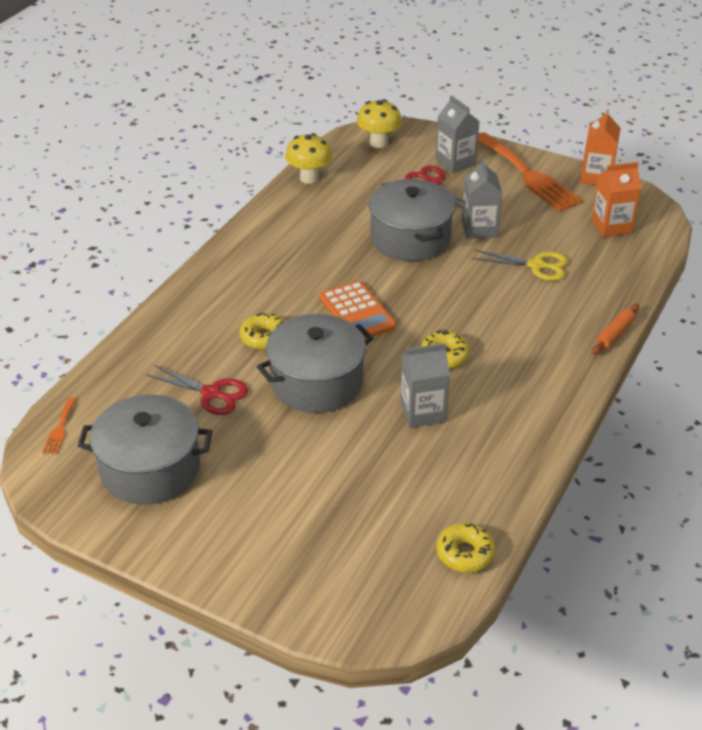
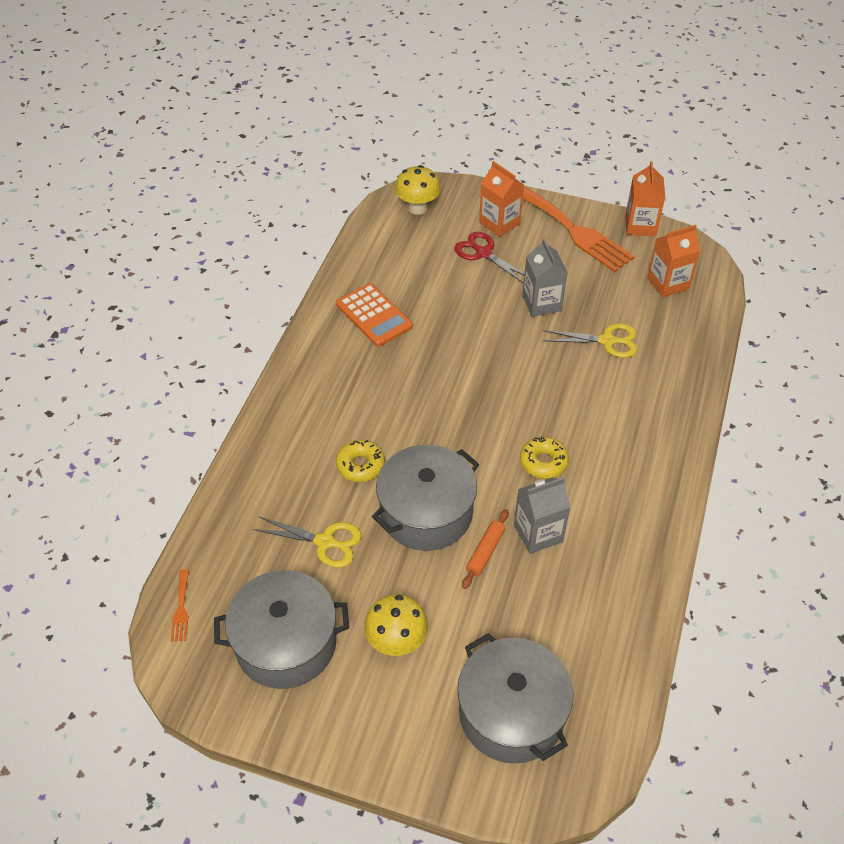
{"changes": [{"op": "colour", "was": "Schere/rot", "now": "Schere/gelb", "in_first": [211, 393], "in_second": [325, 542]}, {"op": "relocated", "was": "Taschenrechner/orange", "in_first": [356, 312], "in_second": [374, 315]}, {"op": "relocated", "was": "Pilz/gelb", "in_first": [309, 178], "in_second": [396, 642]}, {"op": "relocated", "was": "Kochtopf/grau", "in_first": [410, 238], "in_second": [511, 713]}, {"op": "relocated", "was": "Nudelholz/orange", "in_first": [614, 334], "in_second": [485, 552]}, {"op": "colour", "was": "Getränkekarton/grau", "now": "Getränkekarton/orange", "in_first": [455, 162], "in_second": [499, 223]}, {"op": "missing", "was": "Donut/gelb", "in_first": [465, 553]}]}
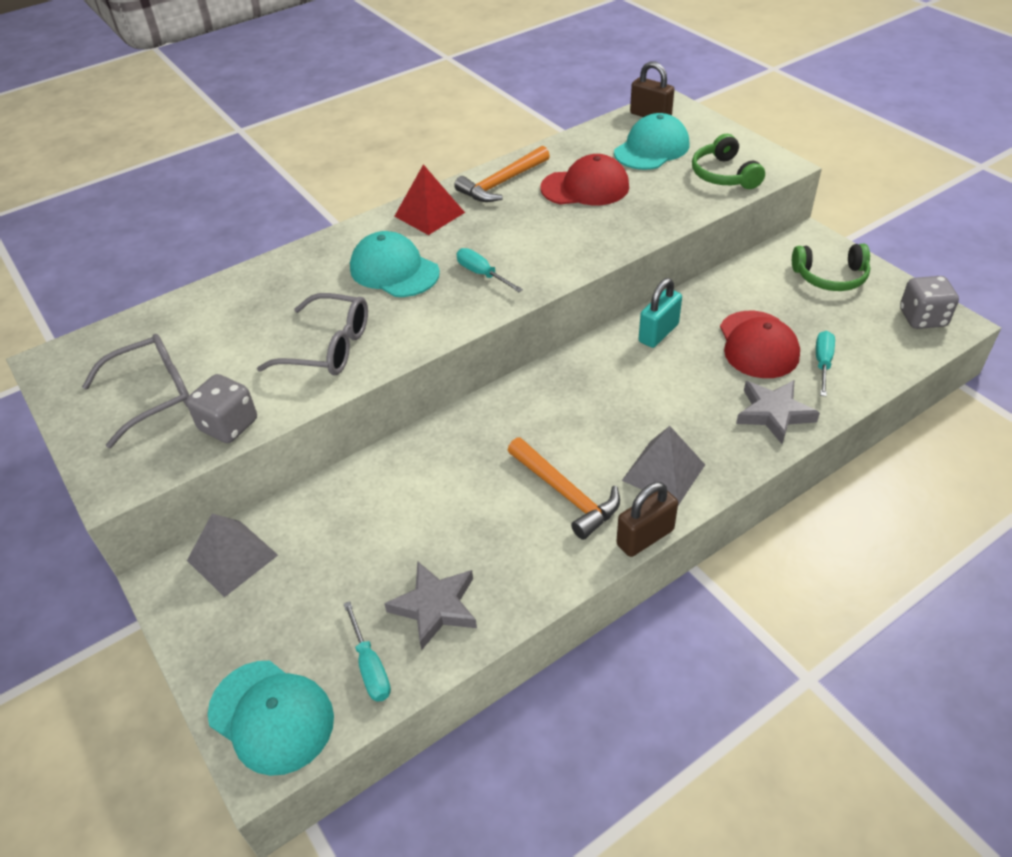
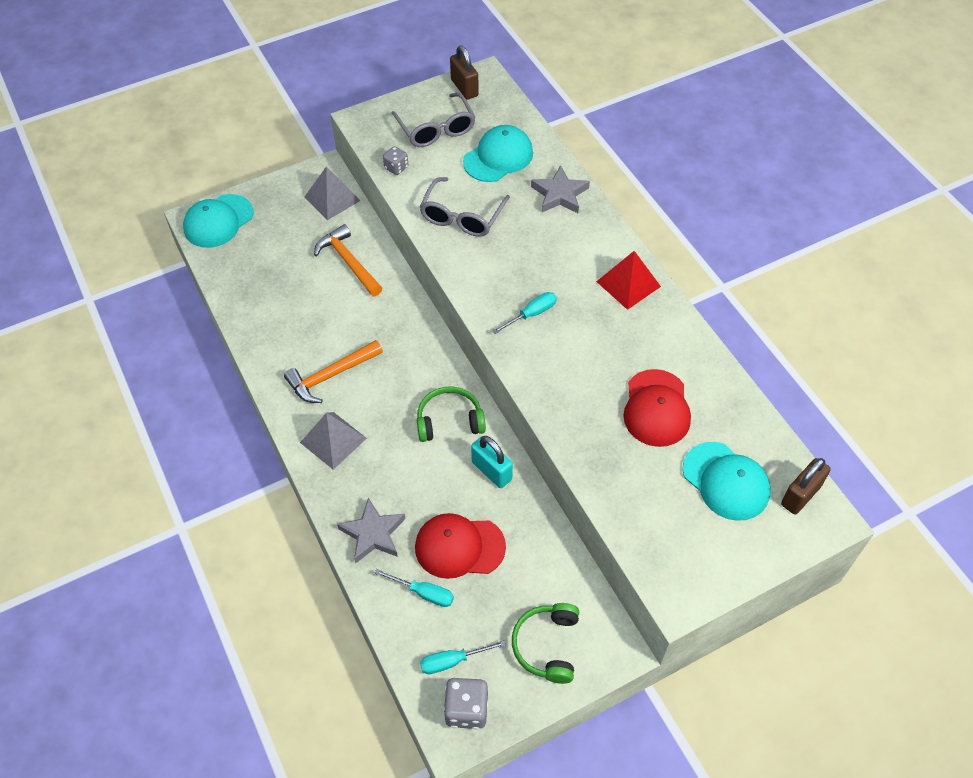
{"changes": [{"op": "relocated", "was": "Hammer/orange", "in_first": [502, 183], "in_second": [348, 262]}, {"op": "size", "was": "Spielwürfel/grau", "in_first": [229, 425], "in_second": [396, 168], "ratio": 0.61}, {"op": "relocated", "was": "Kopfhörer/grün", "in_first": [723, 175], "in_second": [449, 420]}, {"op": "relocated", "was": "Schraubenzieher/türkis", "in_first": [370, 666], "in_second": [452, 661]}, {"op": "relocated", "was": "Vorhängeschloss/braun", "in_first": [645, 537], "in_second": [464, 88]}, {"op": "relocated", "was": "Kappe/türkis", "in_first": [394, 270], "in_second": [498, 157]}, {"op": "relocated", "was": "Stern/grau", "in_first": [435, 607], "in_second": [559, 194]}]}
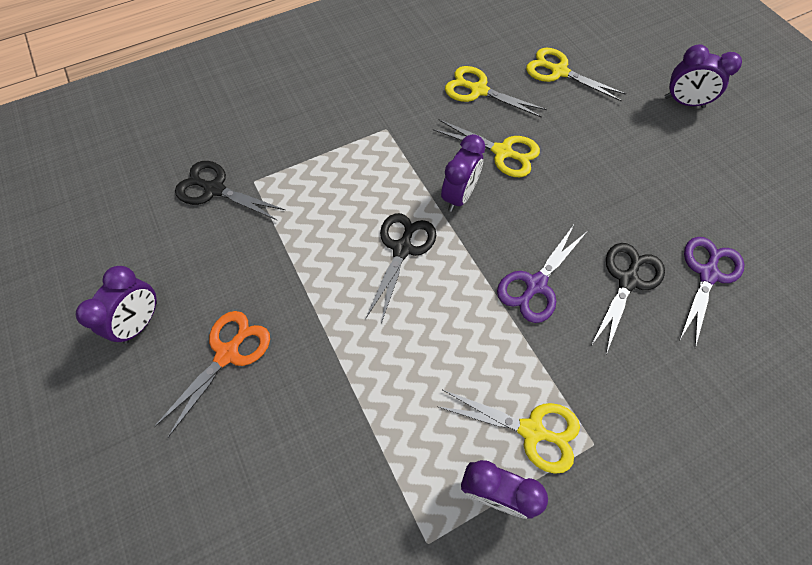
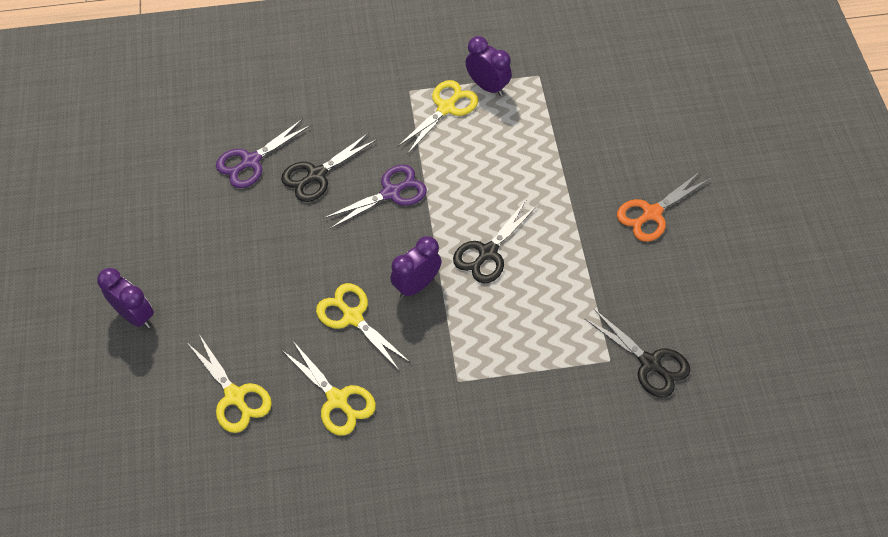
{"changes": [{"op": "spun", "was": "Schere/gelb", "in_first": [531, 430], "in_second": [446, 108], "clockwise": 90}, {"op": "missing", "was": "Wecker/lila", "in_first": [141, 322]}]}
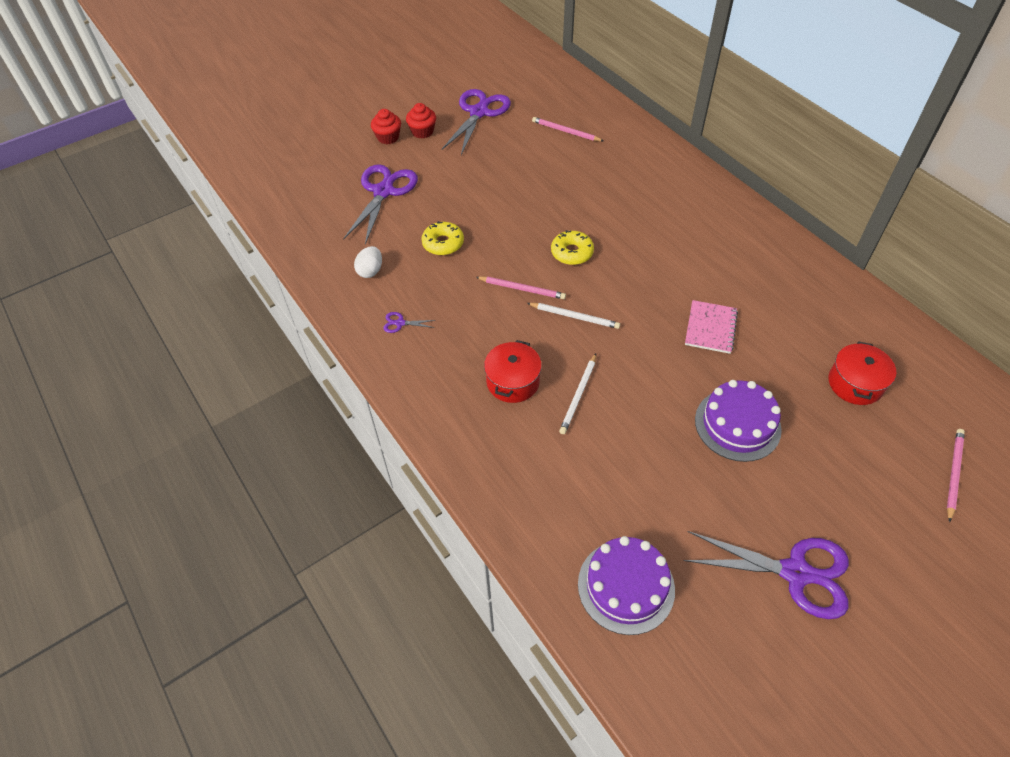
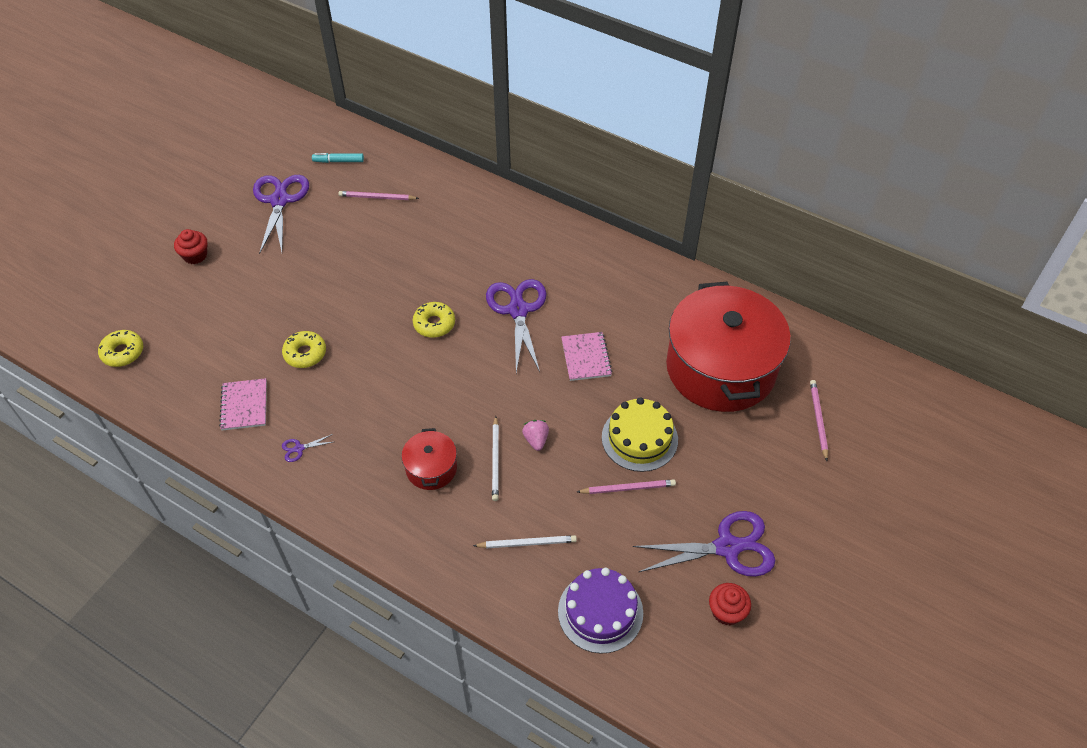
{"changes": [{"op": "appeared", "now": "Donut/gelb", "in_second": [123, 352]}, {"op": "exchanged", "was": "Ei/weiß", "now": "Notizbuch/rosa", "in_first": [370, 271], "in_second": [244, 405]}, {"op": "appeared", "now": "Filzstift/türkis", "in_second": [338, 161]}, {"op": "relocated", "was": "Bleistift/weiß", "in_first": [574, 317], "in_second": [527, 543]}, {"op": "relocated", "was": "Schere/lila", "in_first": [383, 192], "in_second": [518, 310]}, {"op": "appeared", "now": "Erdbeere/rosa", "in_second": [536, 440]}, {"op": "relocated", "was": "Bleistift/rosa", "in_first": [522, 289], "in_second": [628, 488]}, {"op": "colour", "was": "Kuchen/lila", "now": "Kuchen/gelb", "in_first": [737, 424], "in_second": [639, 438]}, {"op": "size", "was": "Kochtopf/rot", "in_first": [855, 383], "in_second": [721, 368], "ratio": 2.29}, {"op": "relocated", "was": "Muffin/rot", "in_first": [422, 132], "in_second": [726, 611]}]}
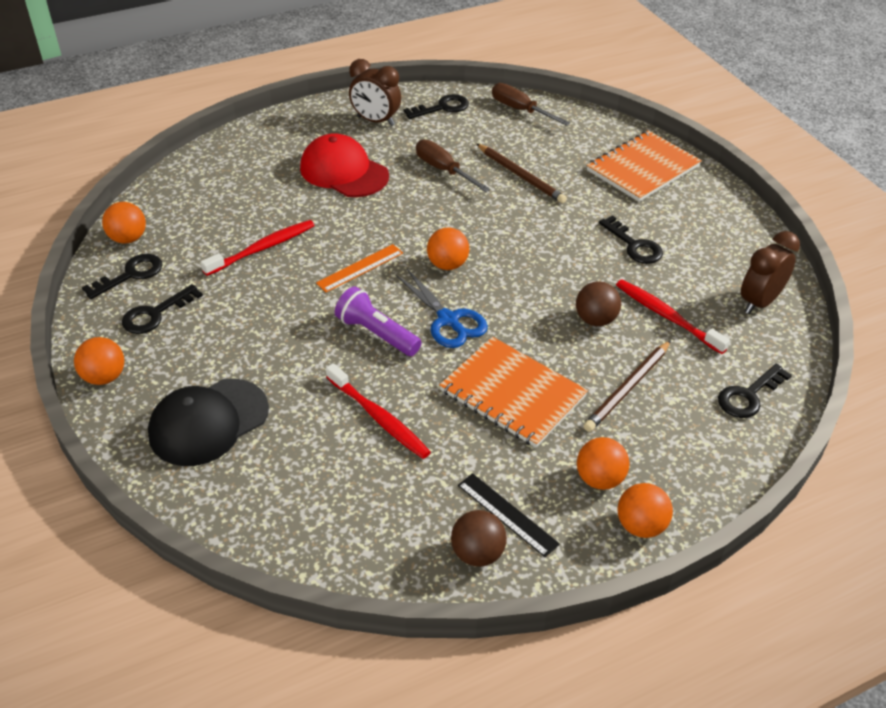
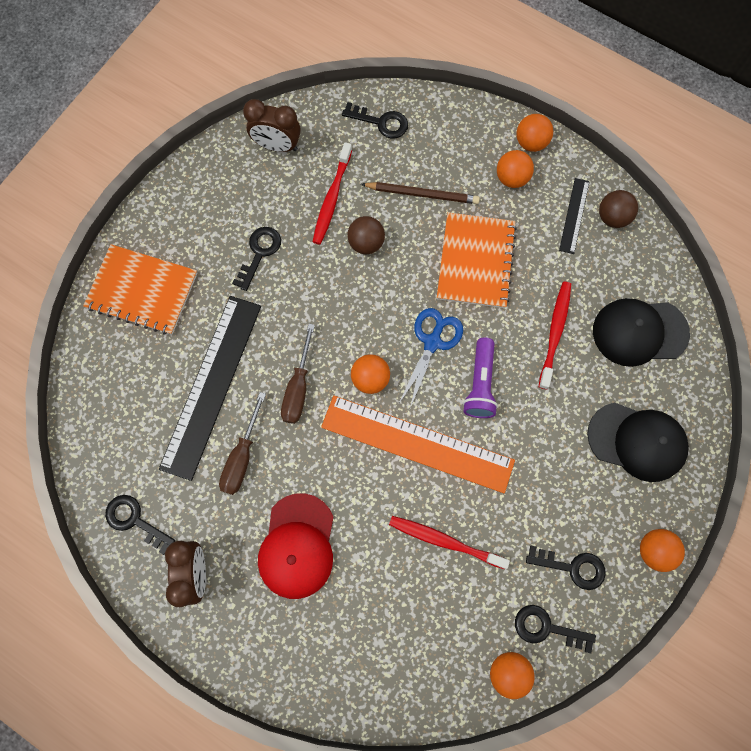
{"changes": [{"op": "exchanged", "was": "Bleistift/braun", "now": "Lineal/schwarz", "in_first": [521, 175], "in_second": [212, 385]}, {"op": "relocated", "was": "Schraubenzieher/braun", "in_first": [520, 110], "in_second": [298, 387]}, {"op": "size", "was": "Lineal/orange", "in_first": [360, 268], "in_second": [417, 444], "ratio": 2.16}, {"op": "appeared", "now": "Kappe/schwarz", "in_second": [639, 332]}]}
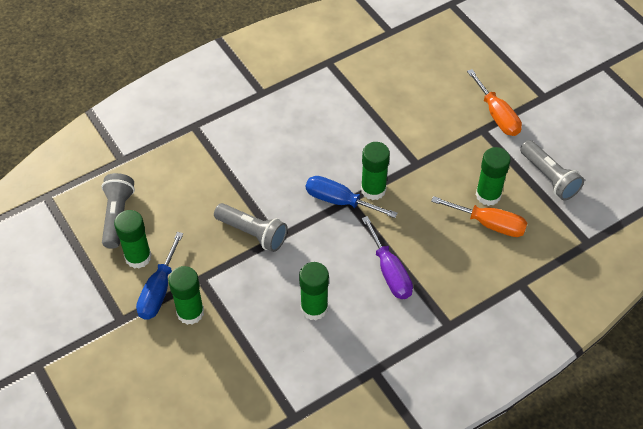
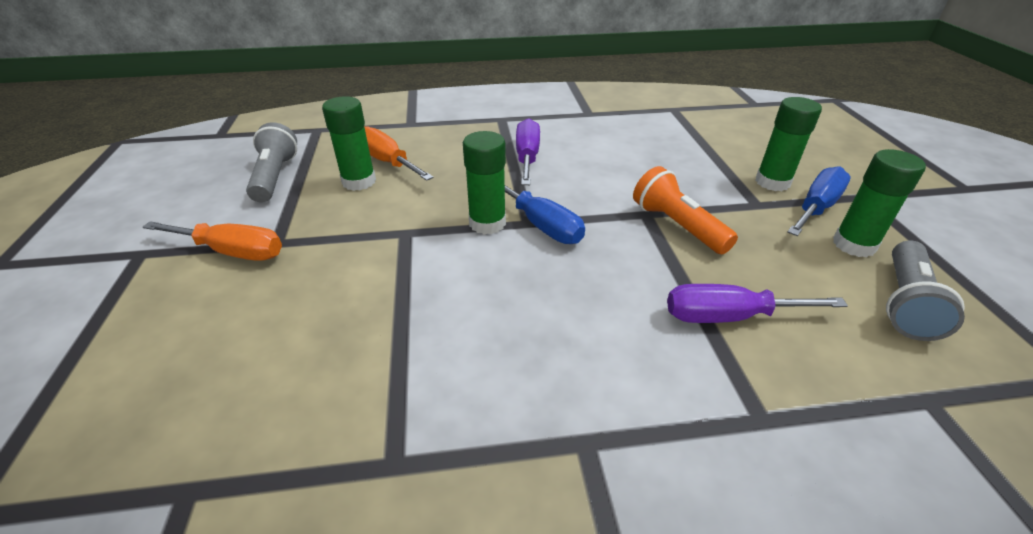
{"changes": [{"op": "spun", "was": "Schraubenzieher/orange", "in_first": [497, 115], "in_second": [232, 252], "clockwise": 105}, {"op": "colour", "was": "Taschenlampe/grau", "now": "Taschenlampe/orange", "in_first": [253, 233], "in_second": [677, 226]}, {"op": "appeared", "now": "Schraubenzieher/lila", "in_second": [728, 317]}, {"op": "missing", "was": "Klebestift/grün", "in_first": [314, 308]}]}
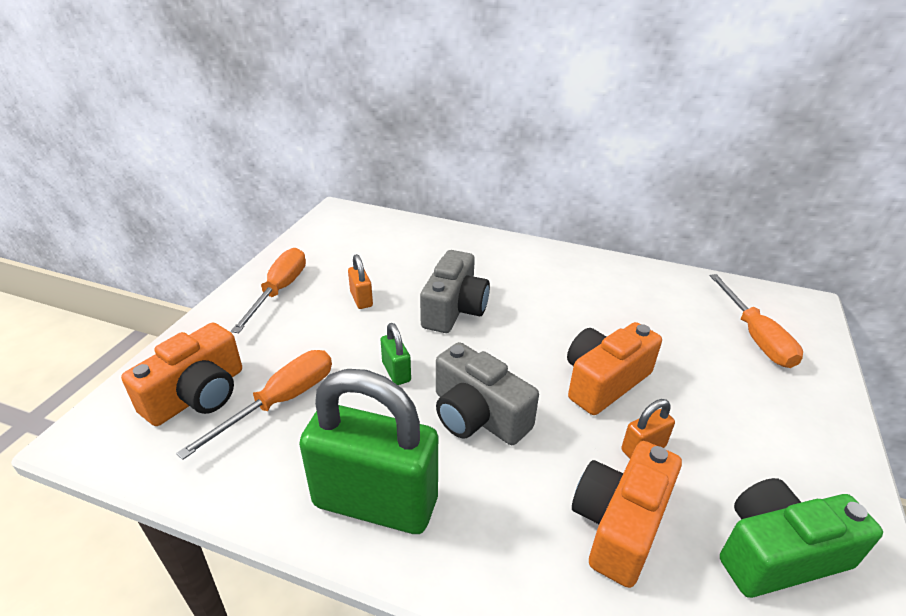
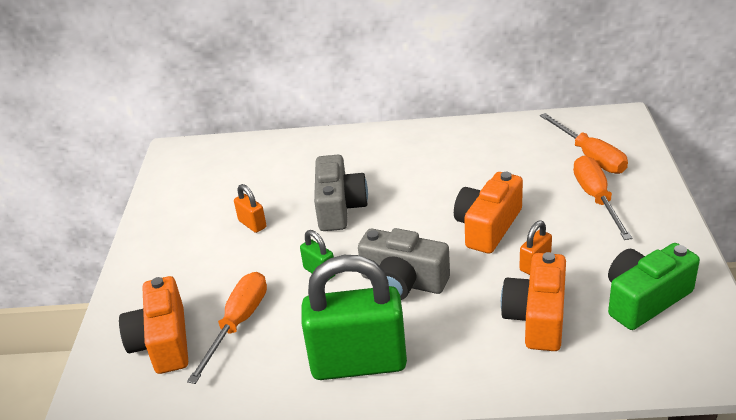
{"changes": [{"op": "spun", "was": "Kamera/orange", "in_first": [197, 395], "in_second": [163, 342], "clockwise": 150}, {"op": "relocated", "was": "Schraubenzieher/orange", "in_first": [279, 291], "in_second": [596, 198]}]}
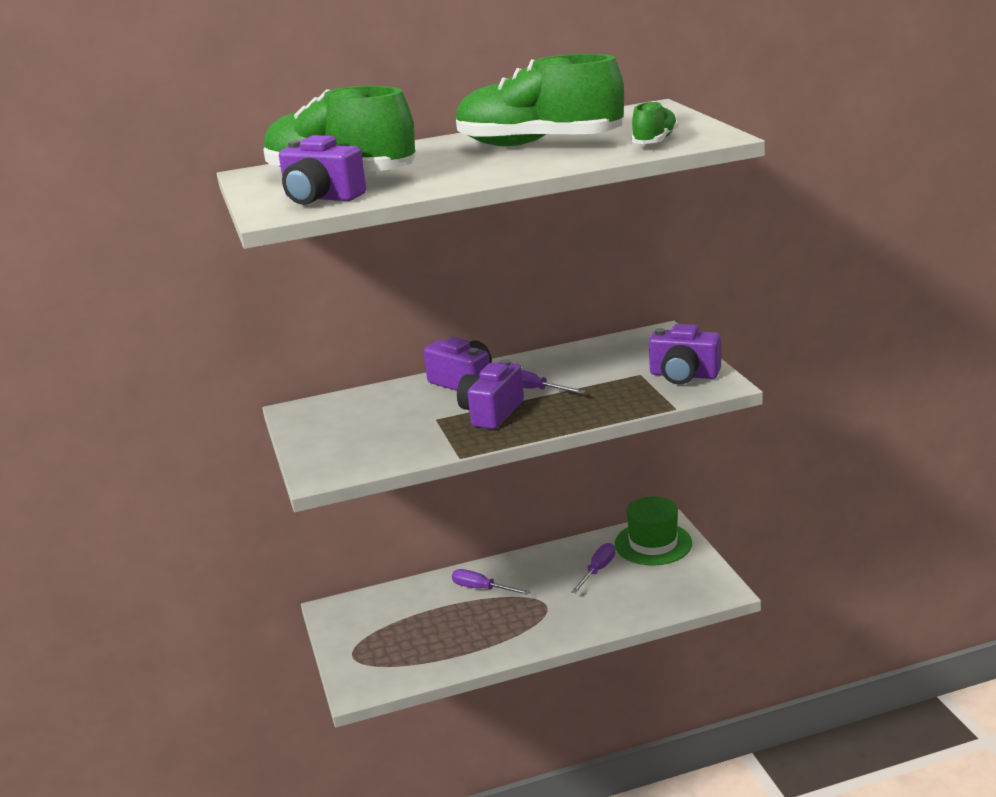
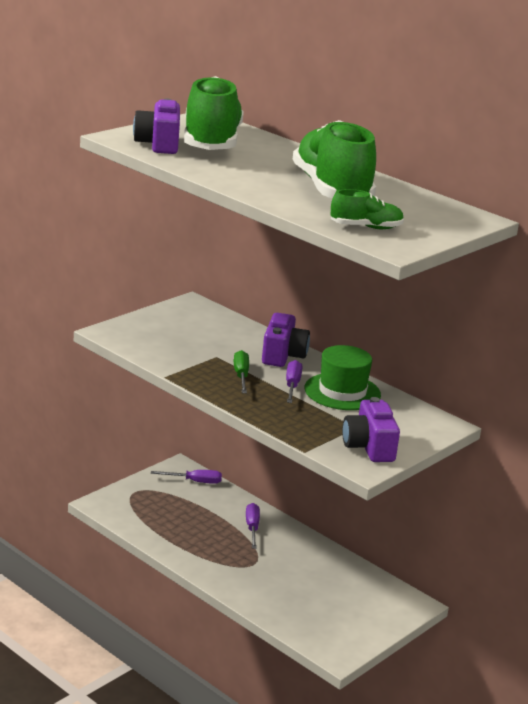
{"changes": [{"op": "relocated", "was": "Schraubenzieher/lila", "in_first": [598, 570], "in_second": [195, 481]}, {"op": "exchanged", "was": "Kamera/lila", "now": "Schraubenzieher/grün", "in_first": [491, 413], "in_second": [241, 376]}, {"op": "relocated", "was": "Hut/grün", "in_first": [653, 543], "in_second": [342, 392]}]}
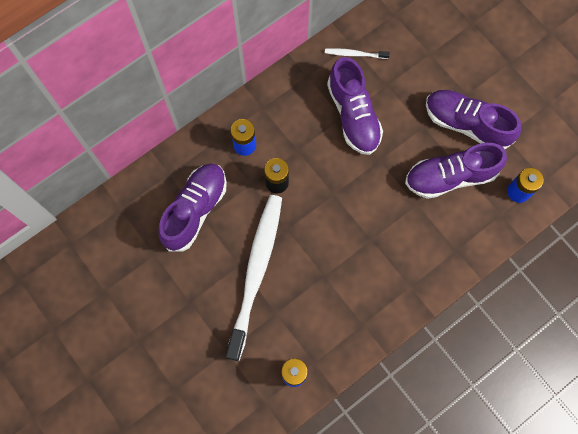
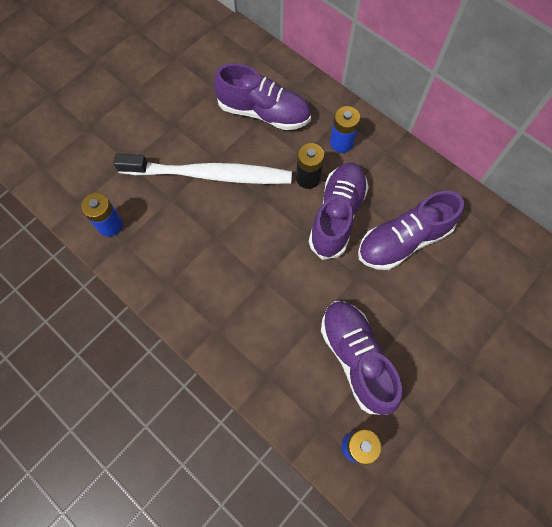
{"changes": [{"op": "relocated", "was": "Schuh/lila", "in_first": [466, 124], "in_second": [337, 216]}, {"op": "missing", "was": "Zahnbürste/weiß", "in_first": [354, 54]}]}
